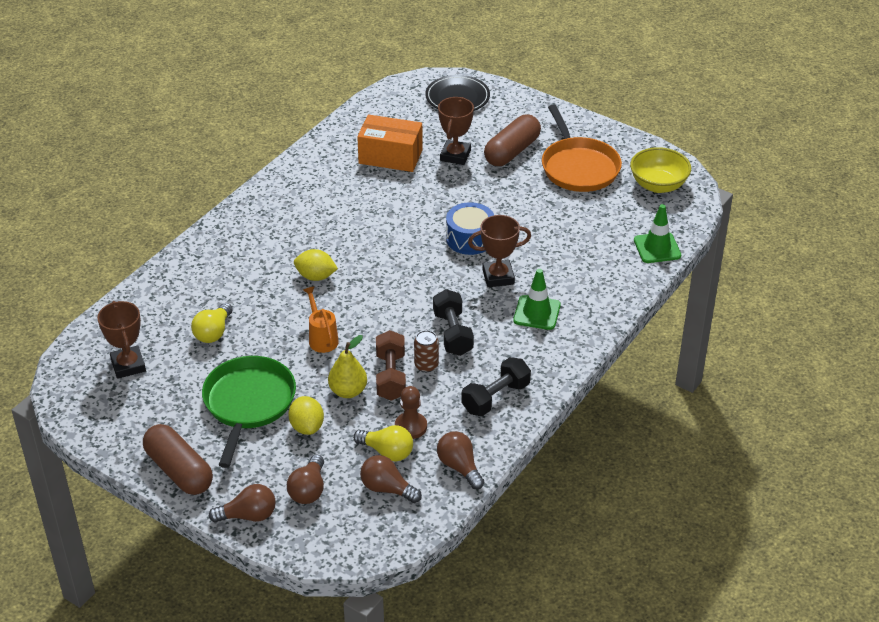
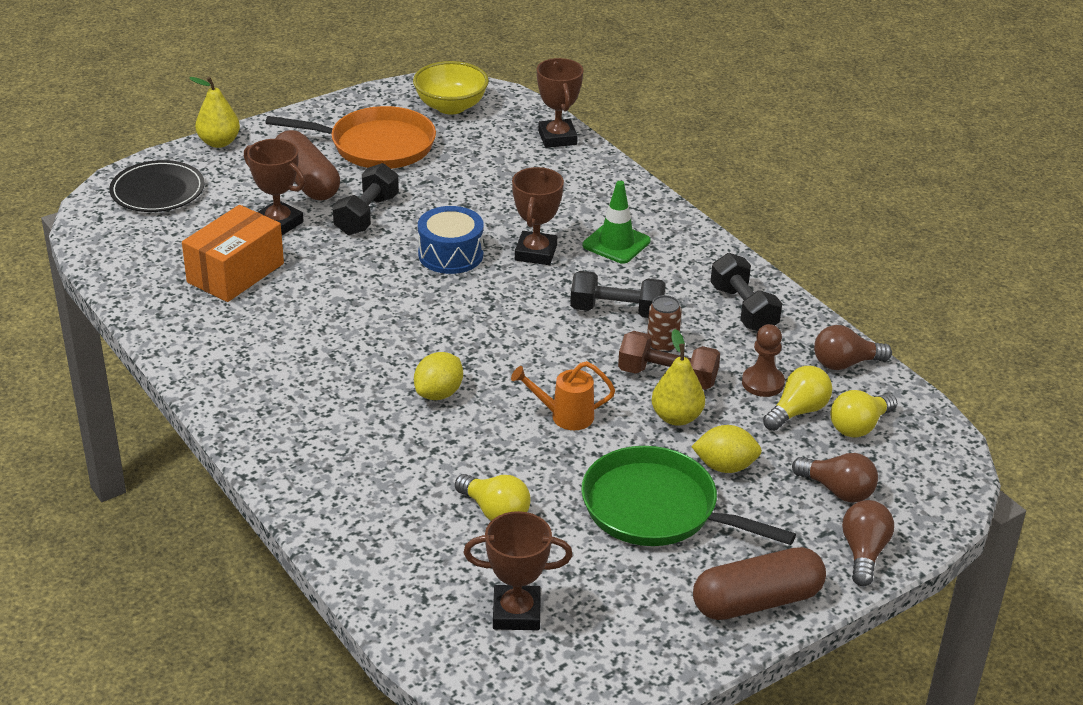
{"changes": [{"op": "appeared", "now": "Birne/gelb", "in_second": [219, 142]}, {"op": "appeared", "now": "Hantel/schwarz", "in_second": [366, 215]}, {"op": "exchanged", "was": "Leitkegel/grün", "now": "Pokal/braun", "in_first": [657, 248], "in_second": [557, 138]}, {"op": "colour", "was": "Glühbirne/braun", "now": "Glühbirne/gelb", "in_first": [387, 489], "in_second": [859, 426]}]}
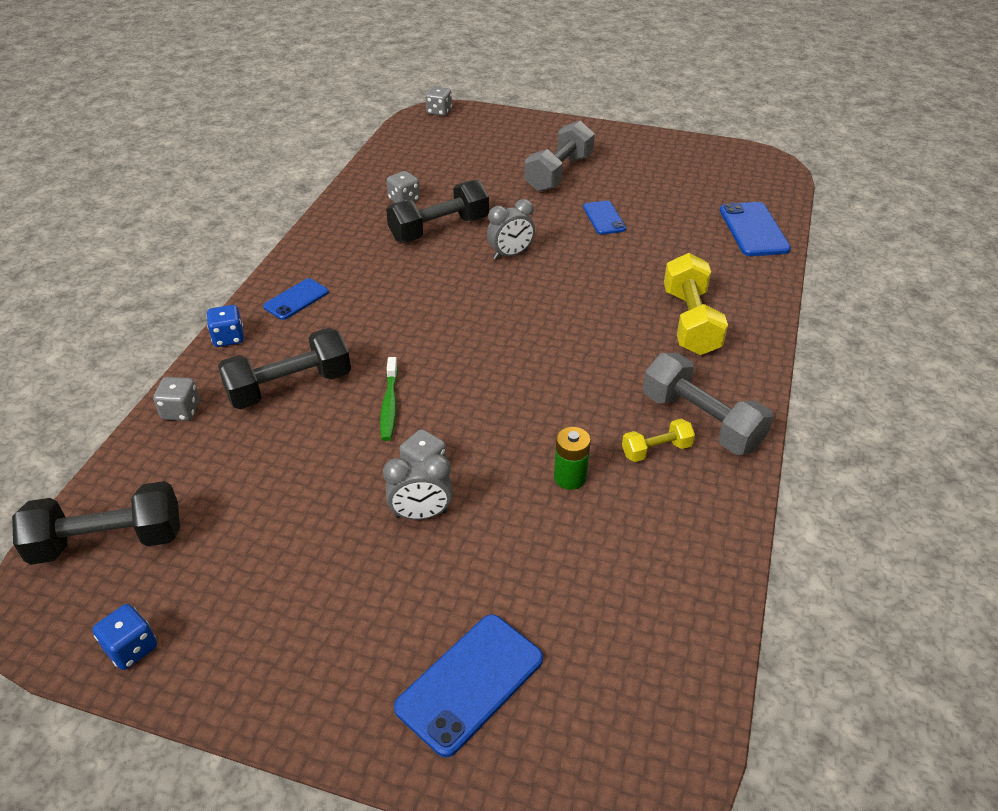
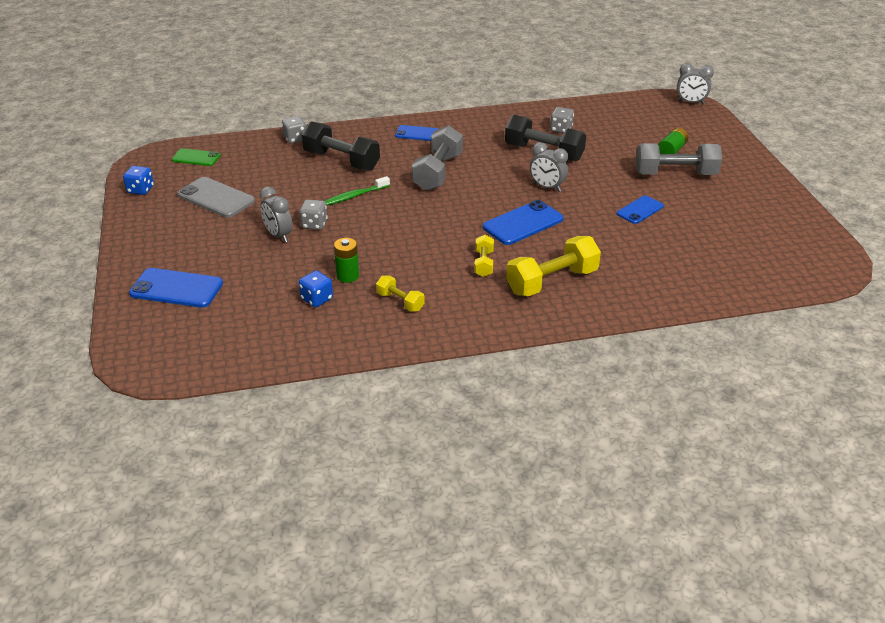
{"changes": [{"op": "exchanged", "was": "Hantel/schwarz", "now": "Handy/grün", "in_first": [108, 541], "in_second": [196, 158]}, {"op": "appeared", "now": "Handy/grau", "in_second": [216, 198]}, {"op": "relocated", "was": "Spielwürfel/blau", "in_first": [228, 338], "in_second": [317, 299]}, {"op": "relocated", "was": "Hantel/grau", "in_first": [701, 421], "in_second": [437, 172]}, {"op": "appeared", "now": "Hantel/gelb", "in_second": [484, 264]}, {"op": "relocated", "was": "Handy/blau", "in_first": [753, 230], "in_second": [523, 223]}, {"op": "appeared", "now": "Batterie/grün", "in_second": [671, 150]}, {"op": "exchanged", "was": "Spielwürfel/grau", "now": "Wecker/grau", "in_first": [439, 112], "in_second": [691, 102]}]}
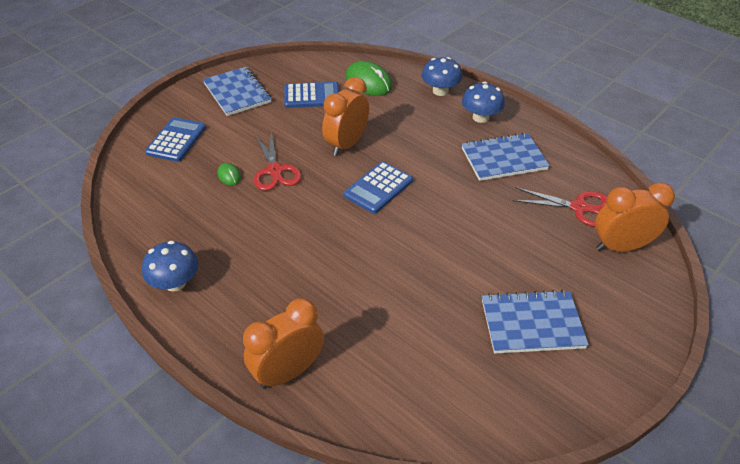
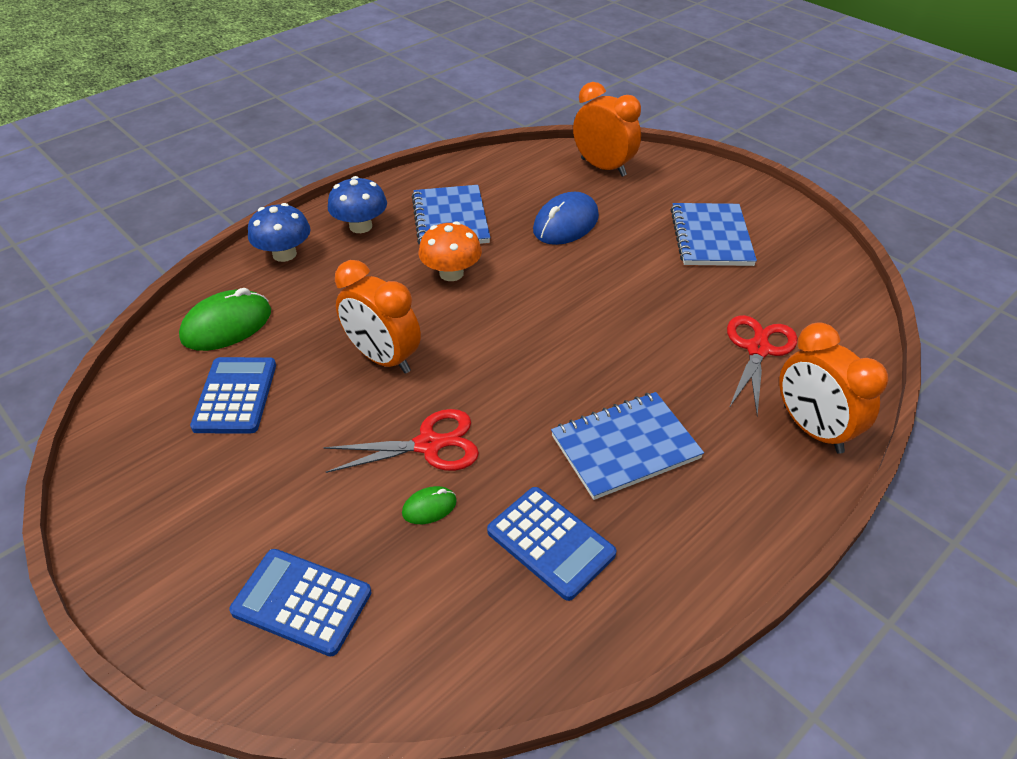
{"changes": [{"op": "appeared", "now": "Pilz/orange", "in_second": [451, 273]}, {"op": "relocated", "was": "Taschenrechner/blau", "in_first": [378, 188], "in_second": [550, 542]}, {"op": "appeared", "now": "Computermaus/blau", "in_second": [565, 223]}, {"op": "relocated", "was": "Notizbuch/blau", "in_first": [237, 93], "in_second": [625, 447]}, {"op": "spun", "was": "Wecker/orange", "in_first": [621, 246], "in_second": [603, 167], "clockwise": 135}, {"op": "relocated", "was": "Schere/rot", "in_first": [579, 208], "in_second": [758, 349]}, {"op": "missing", "was": "Pilz/blau", "in_first": [175, 283]}]}
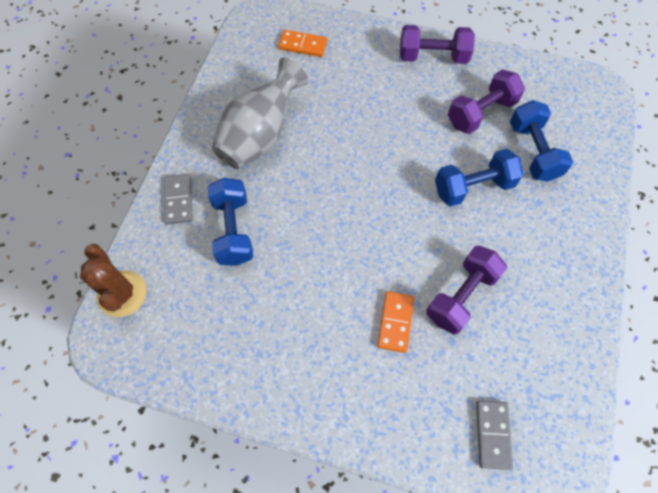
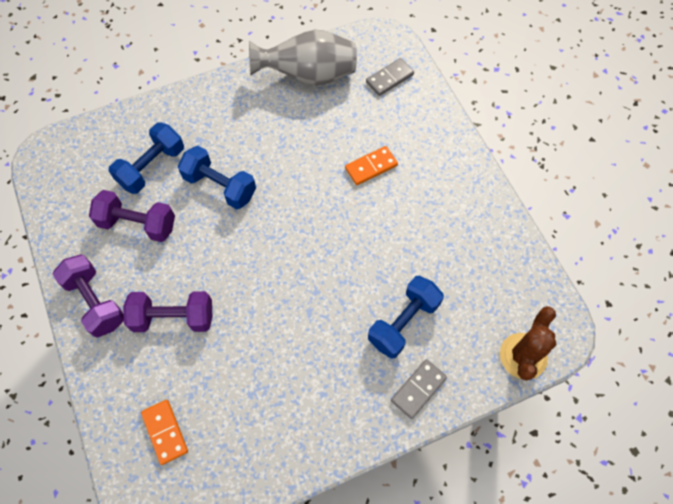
{"changes": [{"op": "relocated", "was": "Hantel/lila", "in_first": [461, 296], "in_second": [173, 318]}, {"op": "relocated", "was": "Vase/grau", "in_first": [260, 136], "in_second": [308, 75]}]}
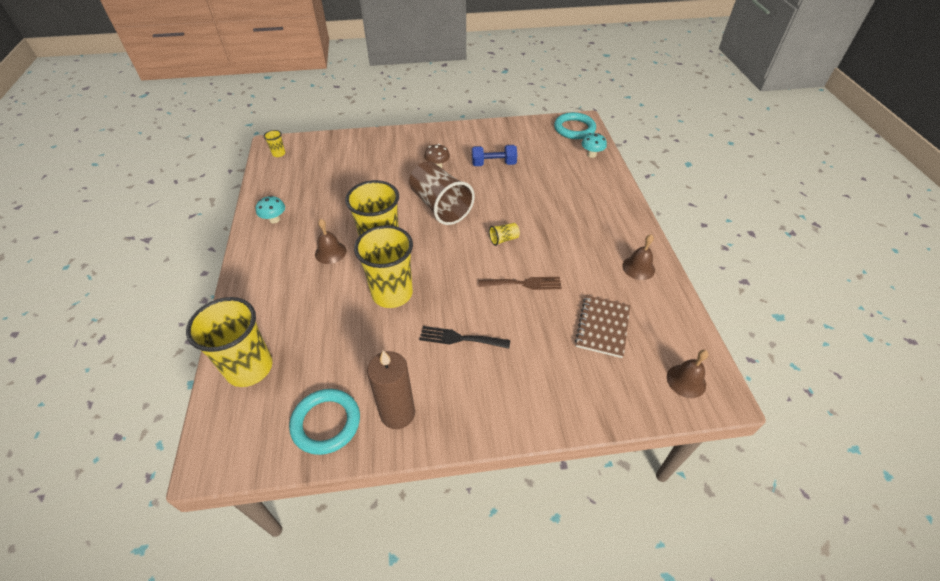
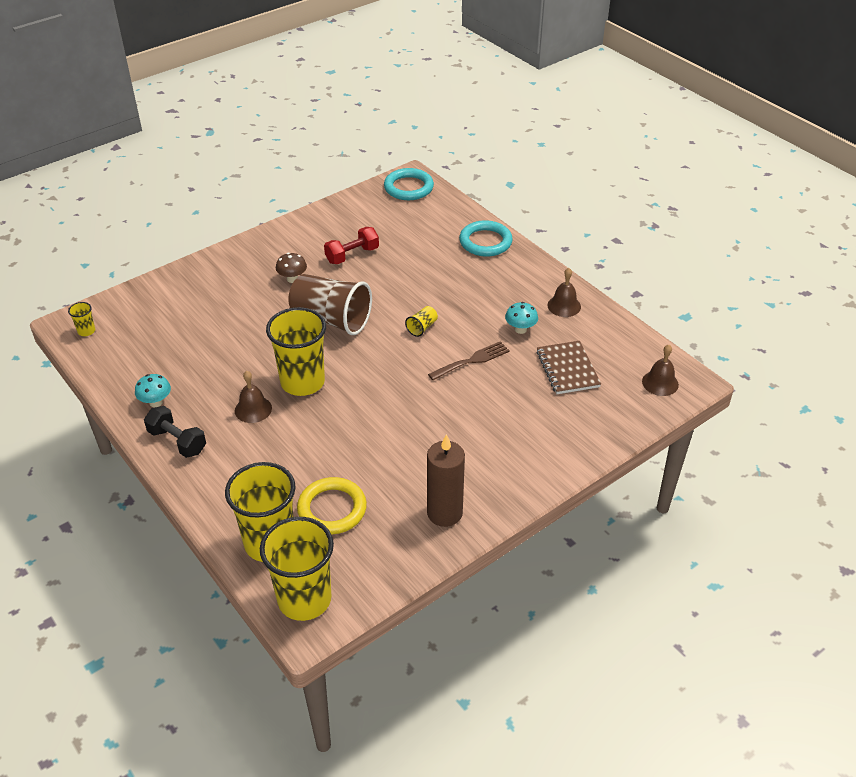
{"changes": [{"op": "appeared", "now": "Hantel/schwarz", "in_second": [177, 441]}, {"op": "relocated", "was": "Becher/gelb", "in_first": [392, 293], "in_second": [304, 599]}, {"op": "appeared", "now": "Ring/gelb", "in_second": [332, 509]}, {"op": "colour", "was": "Hantel/blau", "now": "Hantel/rot", "in_first": [493, 164], "in_second": [352, 255]}, {"op": "relocated", "was": "Ring/türkis", "in_first": [326, 423], "in_second": [485, 242]}, {"op": "relocated", "was": "Pilz/türkis", "in_first": [591, 154], "in_second": [520, 329]}, {"op": "missing", "was": "Gabel/schwarz", "in_first": [460, 338]}]}
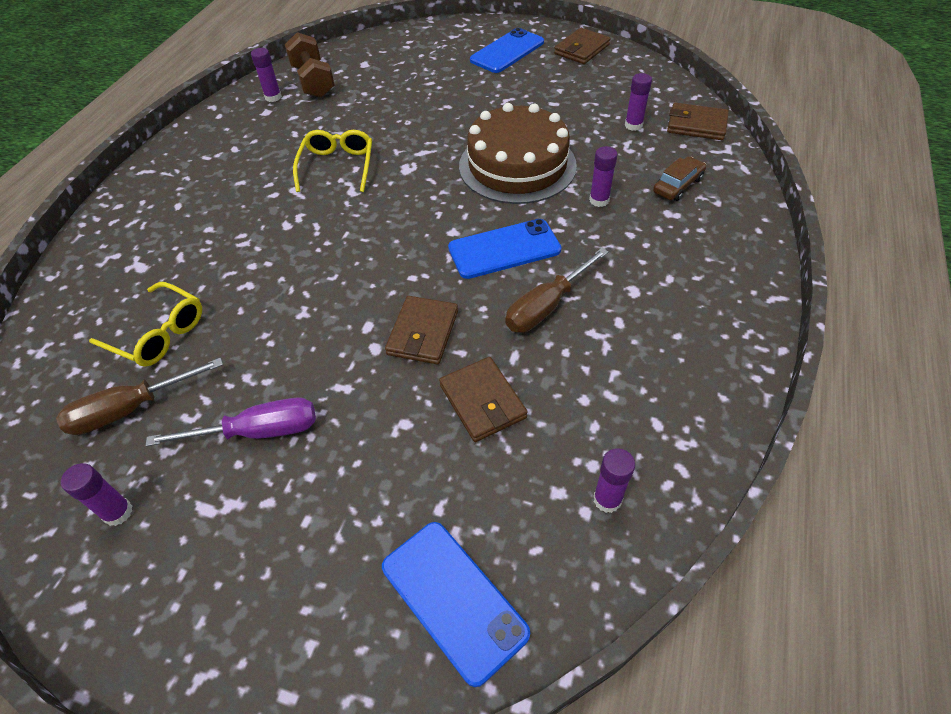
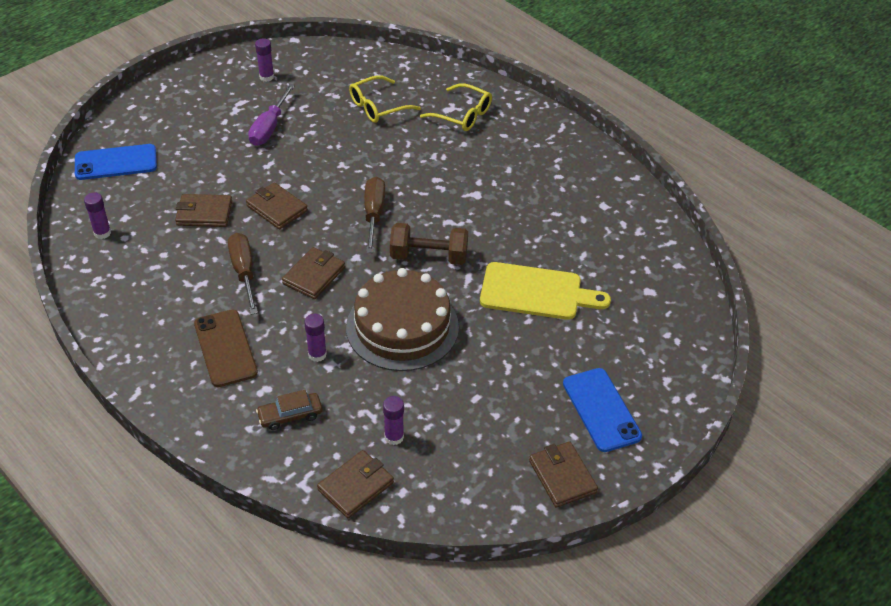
{"changes": [{"op": "appeared", "now": "Handy/braun", "in_second": [225, 348]}, {"op": "spun", "was": "Auto/braun", "in_first": [678, 185], "in_second": [290, 415], "clockwise": 90}, {"op": "exchanged", "was": "Handy/blau", "now": "Geldbörse/braun", "in_first": [504, 249], "in_second": [314, 275]}, {"op": "relocated", "was": "Schraubenzieher/braun", "in_first": [130, 409], "in_second": [374, 214]}, {"op": "relocated", "was": "Hantel/braun", "in_first": [313, 81], "in_second": [429, 256]}, {"op": "relocated", "was": "Brille/gelb", "in_first": [337, 167], "in_second": [462, 115]}, {"op": "appeared", "now": "Schneidebrett/gelb", "in_second": [536, 292]}, {"op": "missing", "was": "Klebestift/lila", "in_first": [273, 97]}]}
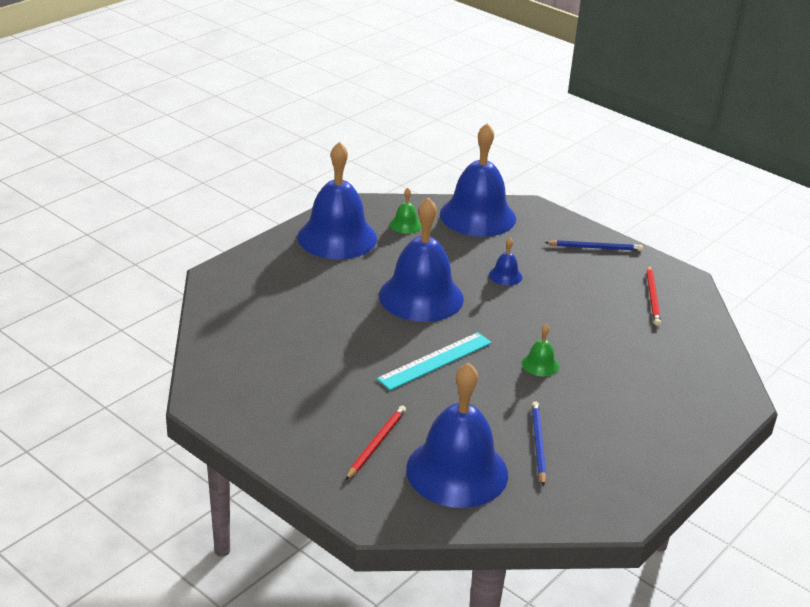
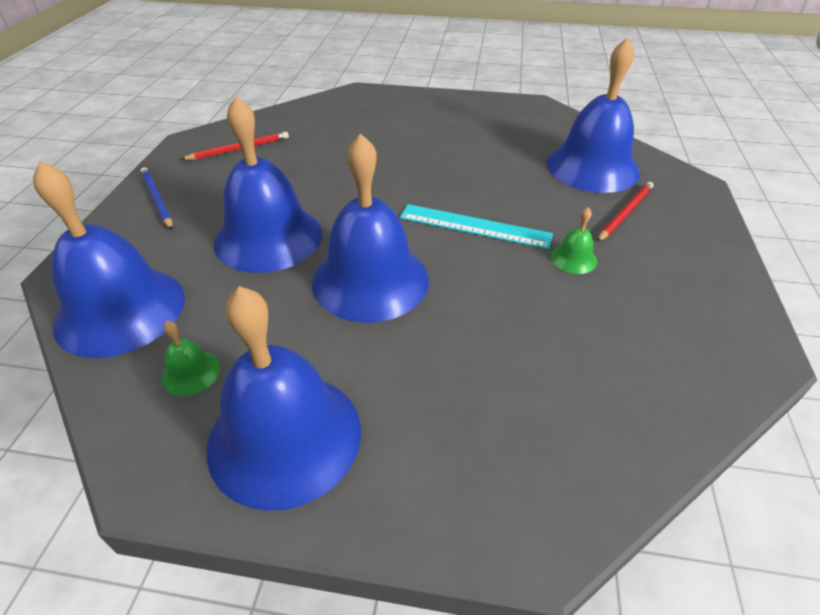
{"changes": [{"op": "size", "was": "Glocke/blau", "in_first": [505, 276], "in_second": [268, 237], "ratio": 2.44}, {"op": "relocated", "was": "Glocke/grün", "in_first": [540, 364], "in_second": [573, 258]}, {"op": "spun", "was": "Bleistift/rot", "in_first": [376, 443], "in_second": [625, 213], "clockwise": 135}, {"op": "missing", "was": "Bleistift/blau", "in_first": [538, 444]}]}
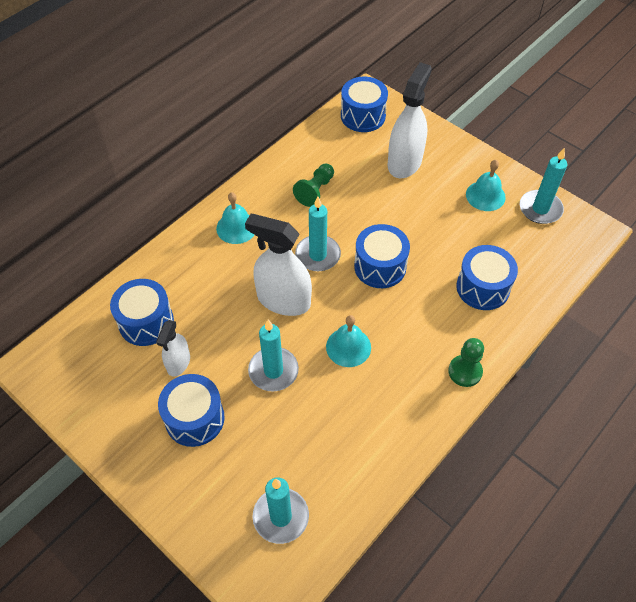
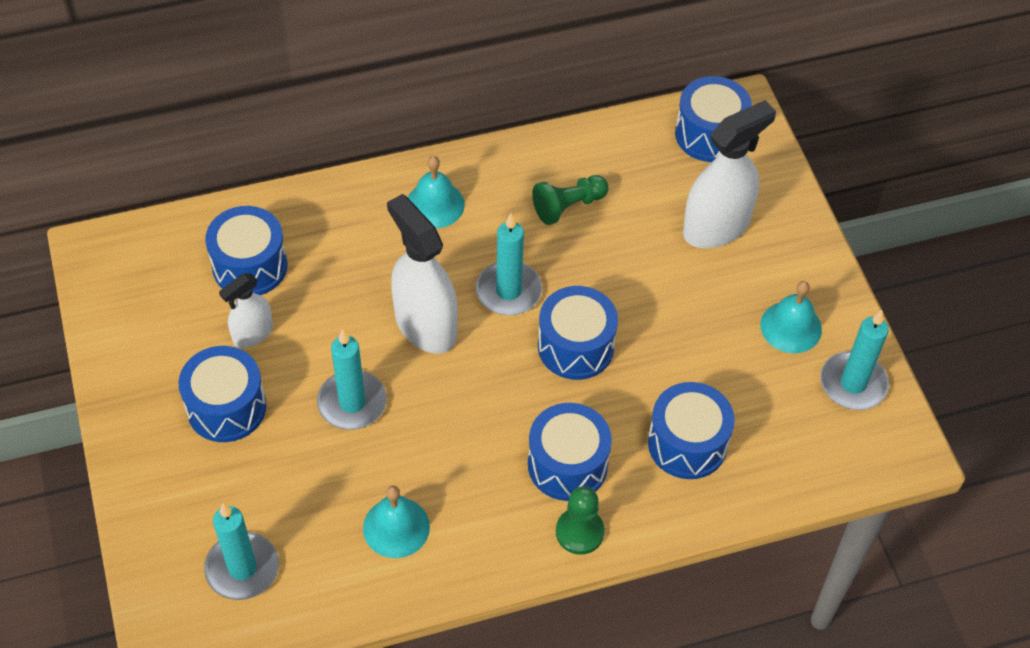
{"changes": [{"op": "relocated", "was": "Glocke/türkis", "in_first": [348, 347], "in_second": [396, 527]}, {"op": "appeared", "now": "Trommel/blau", "in_second": [567, 464]}]}
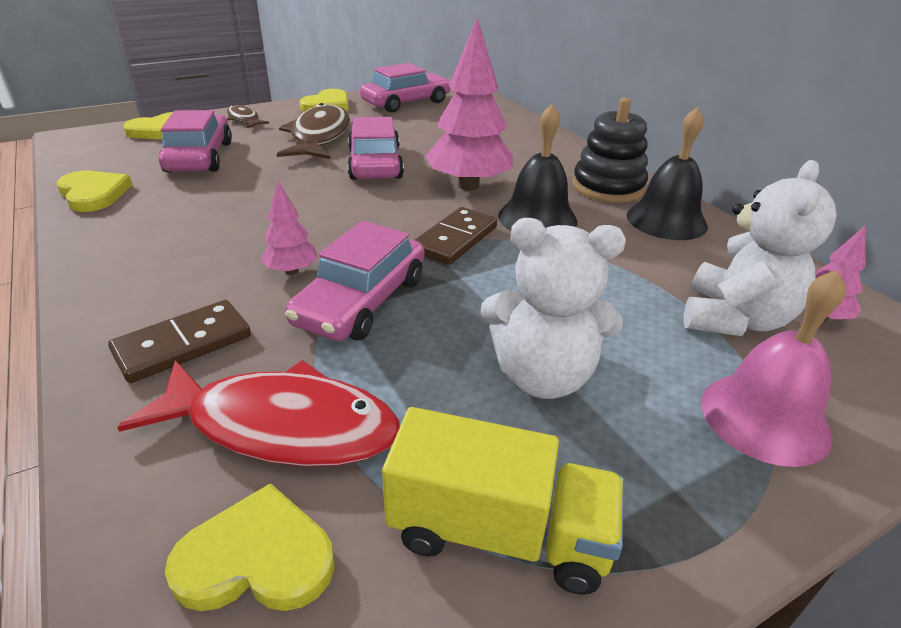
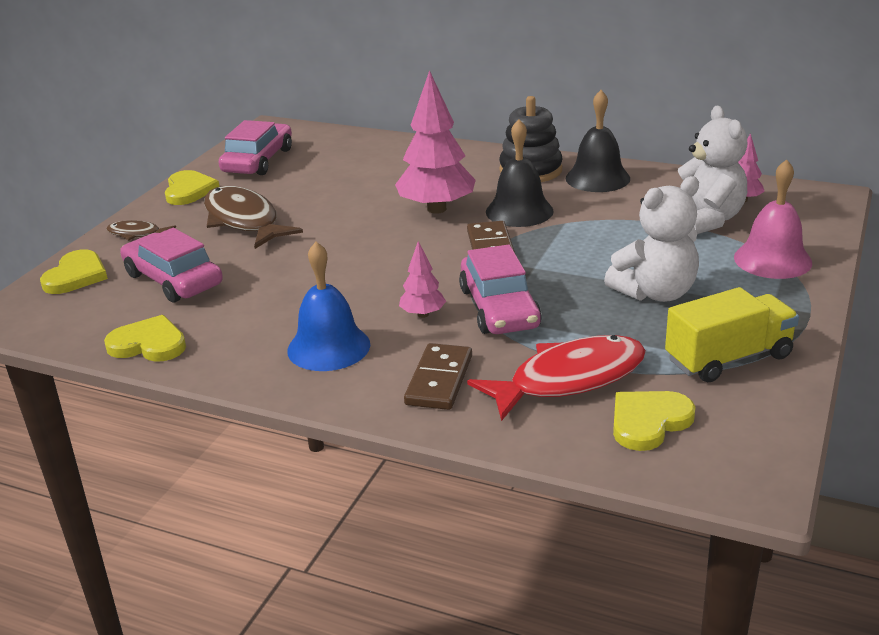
{"changes": [{"op": "appeared", "now": "Glocke/blau", "in_second": [328, 347]}, {"op": "missing", "was": "Auto/rosa", "in_first": [375, 164]}]}
